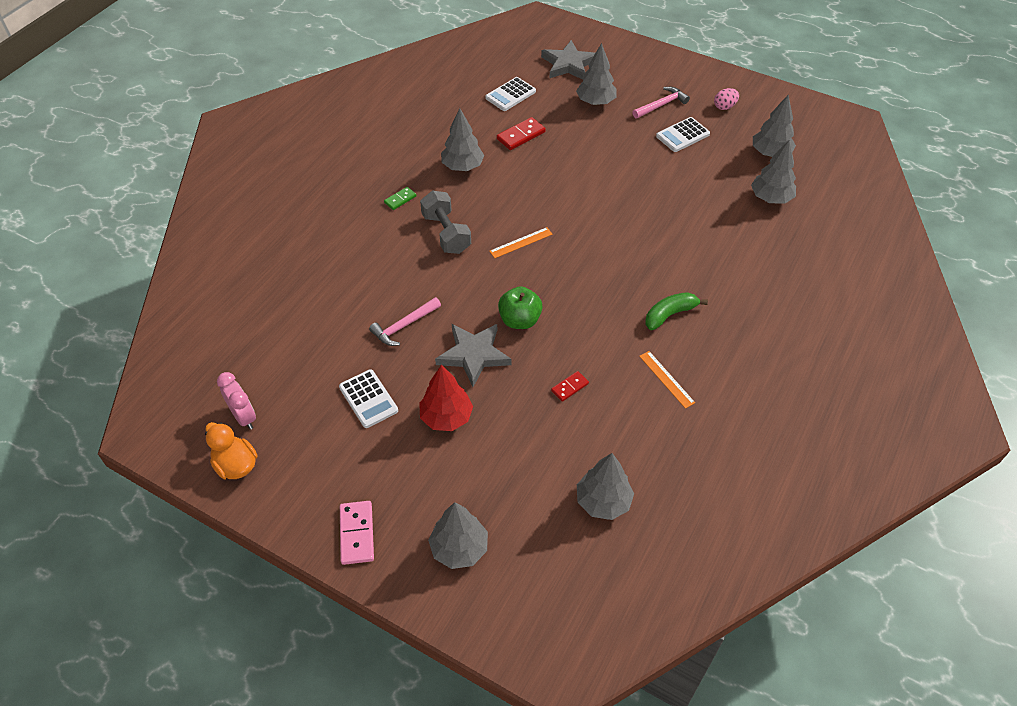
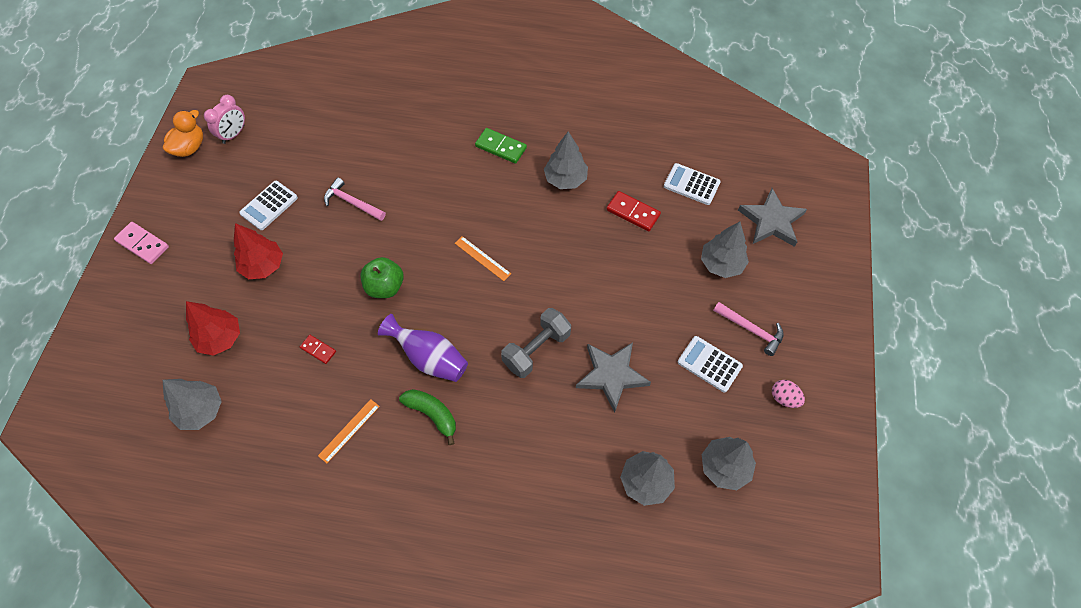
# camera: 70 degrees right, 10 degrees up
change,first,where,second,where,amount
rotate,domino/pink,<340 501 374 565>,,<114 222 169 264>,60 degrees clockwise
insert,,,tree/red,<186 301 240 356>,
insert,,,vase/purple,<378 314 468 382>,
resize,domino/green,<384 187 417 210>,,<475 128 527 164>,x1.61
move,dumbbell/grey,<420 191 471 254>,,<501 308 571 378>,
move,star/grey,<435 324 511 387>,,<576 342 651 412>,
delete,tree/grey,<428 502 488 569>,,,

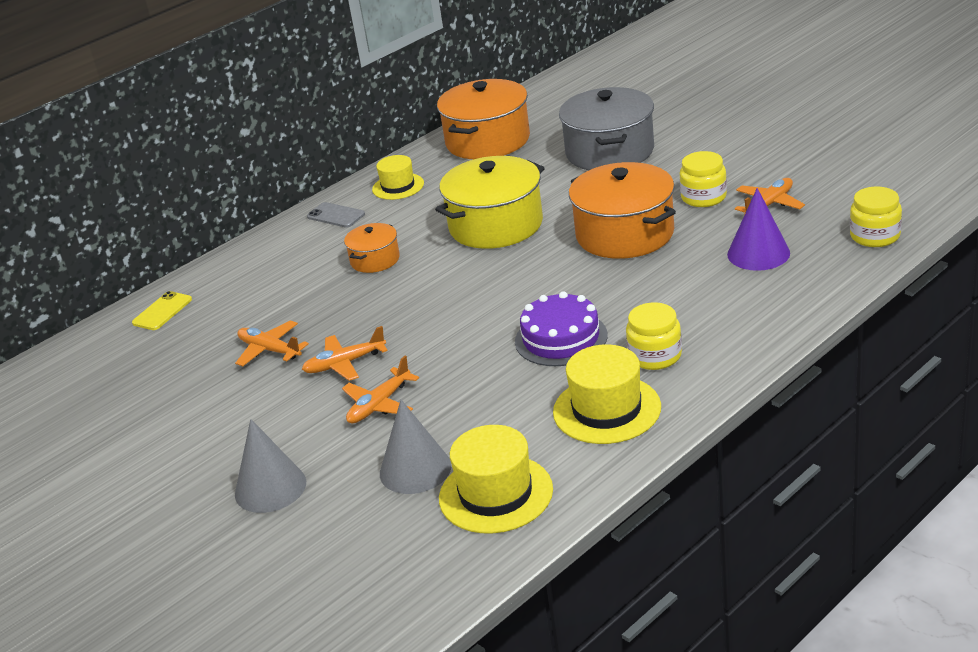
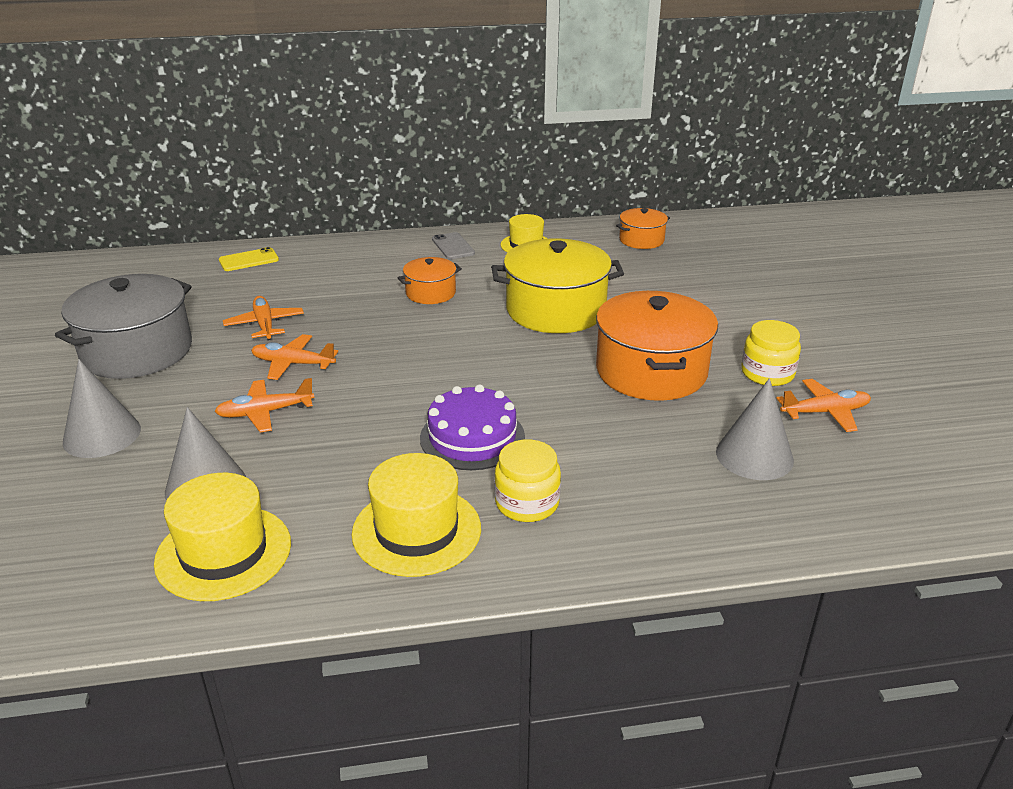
# camera: 30 degrees right, 0 degrees up
change,first,where,second,where,amount
move,pot/grey,<559 87 654 170>,,<55 274 192 379>,
resize,pot/orange,<437 79 530 159>,,<616 208 670 249>,x0.52
recolor,cone/purple,<727 188 790 271>,cone/grey,<716 378 794 480>,
delete,jar/yellow,<850 186 902 247>,,,

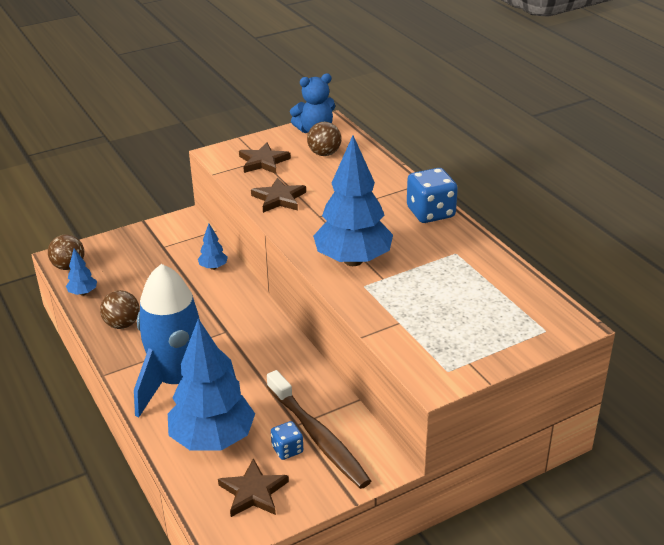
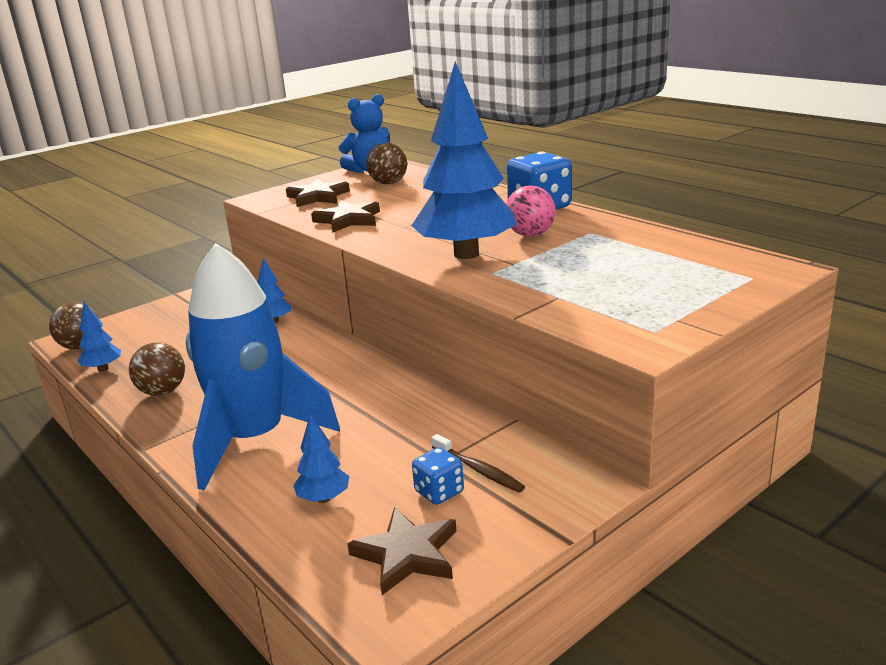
# camera: 10 degrees left, 10 degrees down
change,first,where,second,where,amount
resize,tree/blue,<168 318 255 450>,,<293 414 349 503>,x0.42
resize,toothbrush/brown,<267 370 371 489>,,<431 434 525 492>,x0.48
insert,,,ball/pink,<506 185 556 237>,

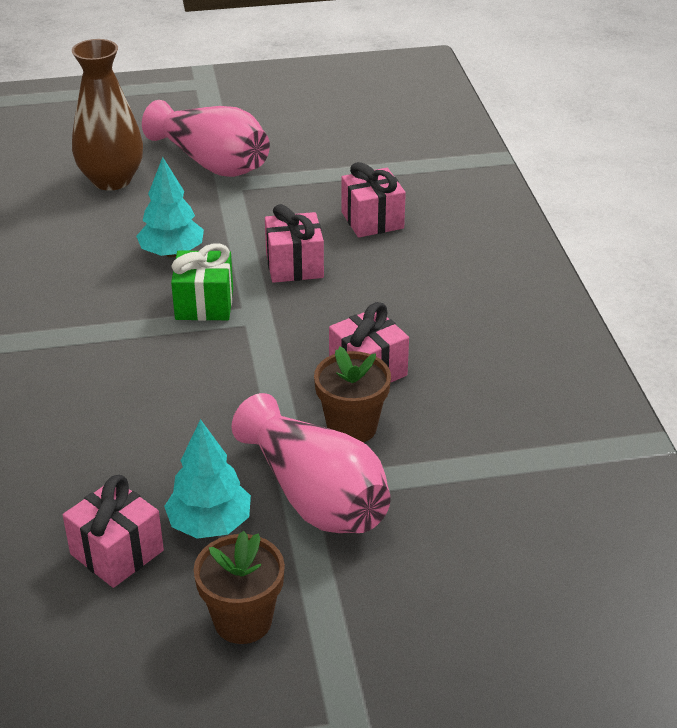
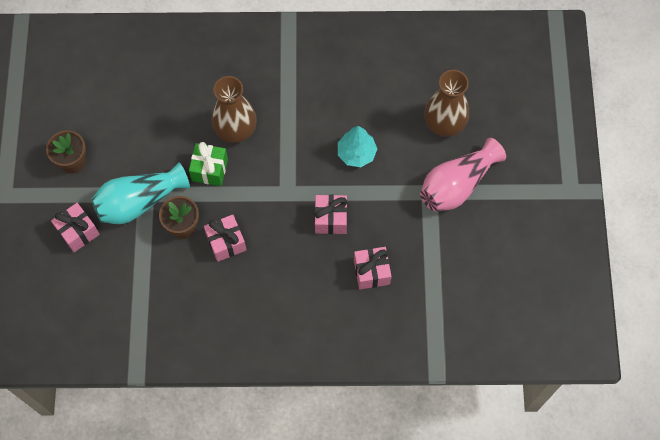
# camera: 100 degrees right, 30 degrees up
change,first,where,second,where,amount
move,gift/pink,<63 475 164 588>,,<51 203 100 252>,
recolor,vase/pink,<232 393 391 533>,vase/turquoise,<91 162 190 224>,
move,gift/green,<171 243 233 321>,,<189 142 228 186>,
insert,,,vase/brown,<212 76 257 143>,
delete,tree/turquoise,<164 419 251 539>,,,

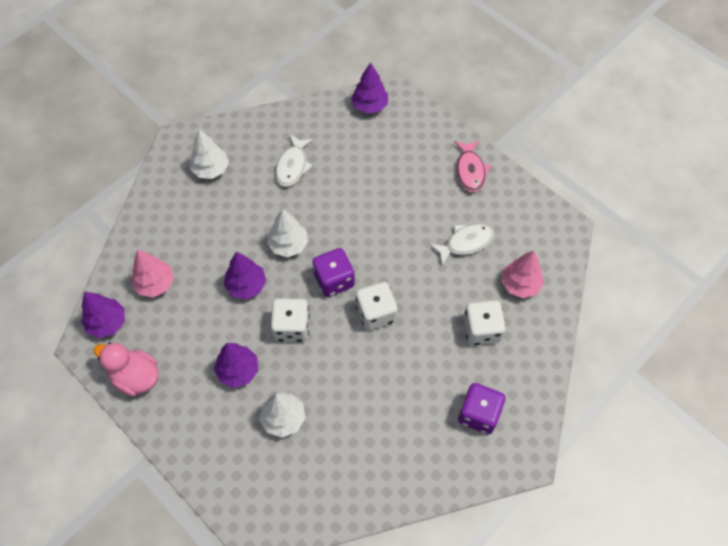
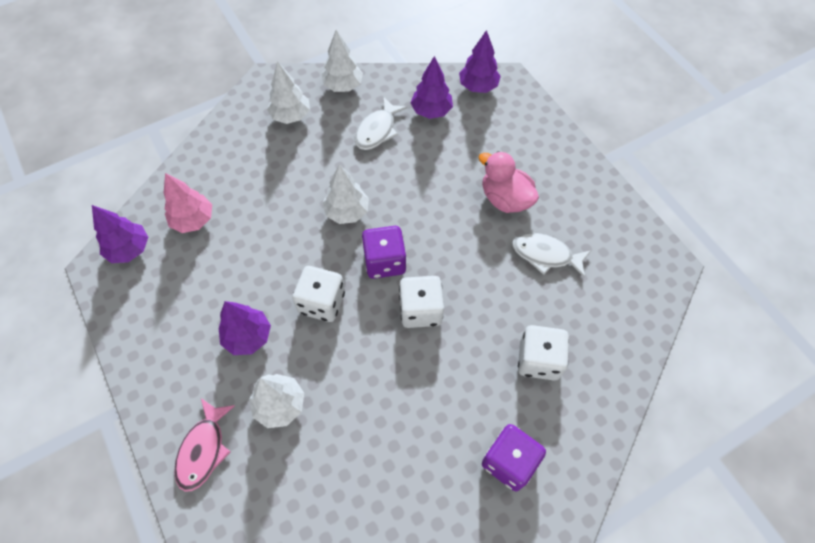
# camera: 15 degrees right, 0 degrees up
change,first,where,second,where,amount
move,fish/pink,<454 140 491 193>,,<174 398 235 492>,
insert,,,tree/white,<321 30 363 92>,
move,tree/purple,<224 252 266 299>,,<410 56 453 119>,
move,duck/pink,<93 342 159 397>,,<479 151 539 213>,
rotate,fish/white,<429 224 495 266>,,<513 233 591 278>,150 degrees counterclockwise
delete,tree/pink,<501 251 544 298>,,,

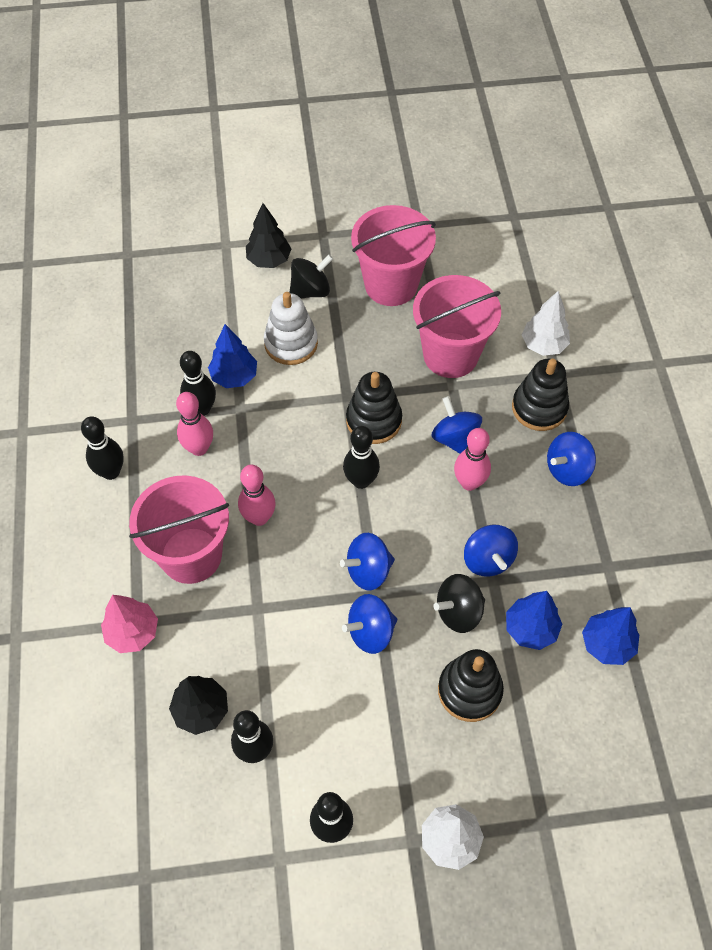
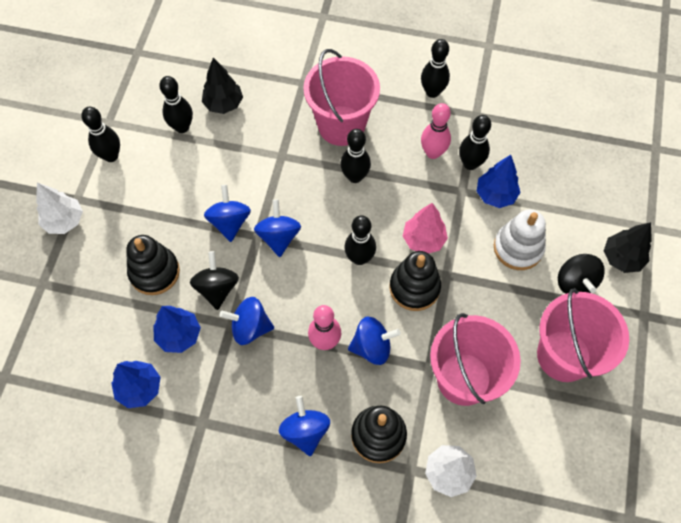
# camera: 110 degrees right, 5 degrees up
change,first,where,second,where,amount
recolor,bowling pin/pink,<238 464 276 526>,bowling pin/black,<340 129 371 183>,
move,tree/pink,<101 595 158 653>,,<403 203 448 254>,

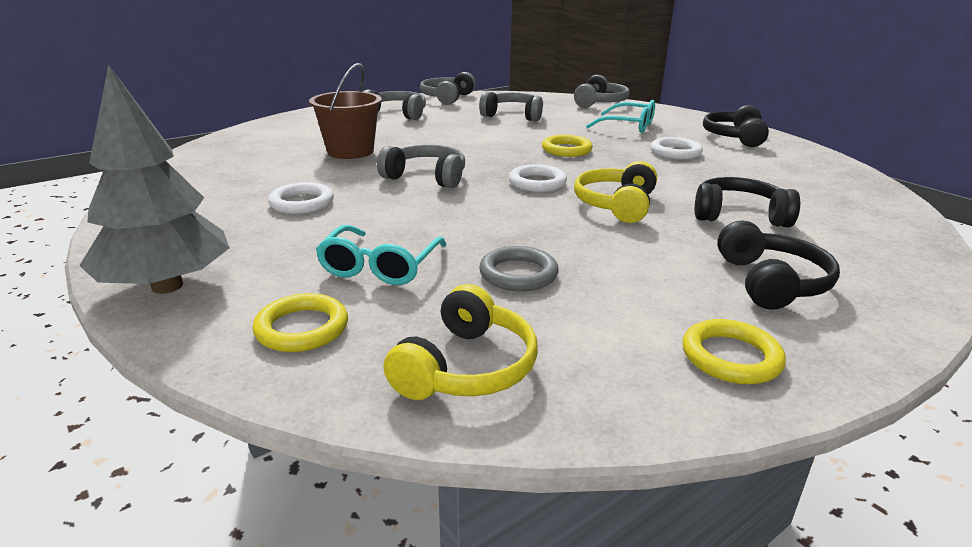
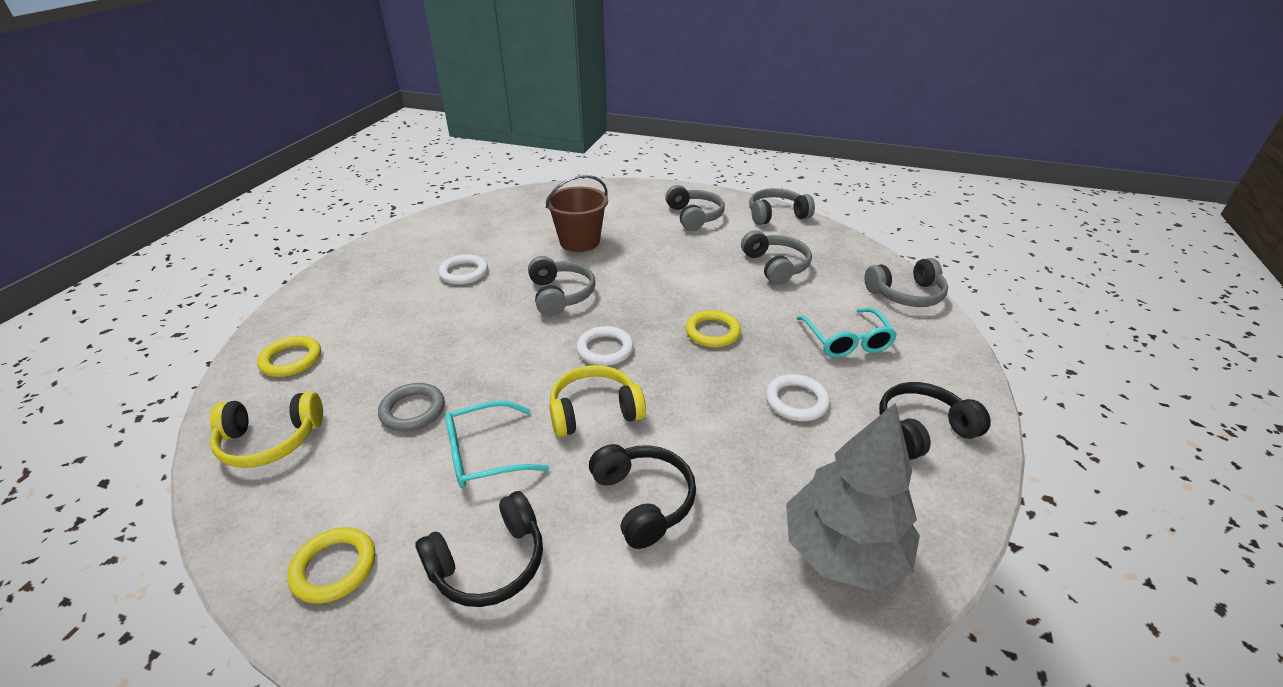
# camera: 55 degrees right, 10 degrees up
change,first,where,second,where,amount
move,glasses/turquoise,<315 225 447 285>,,<445 400 549 488>,
move,tree/grey,<79 64 230 294>,,<786 403 920 591>,

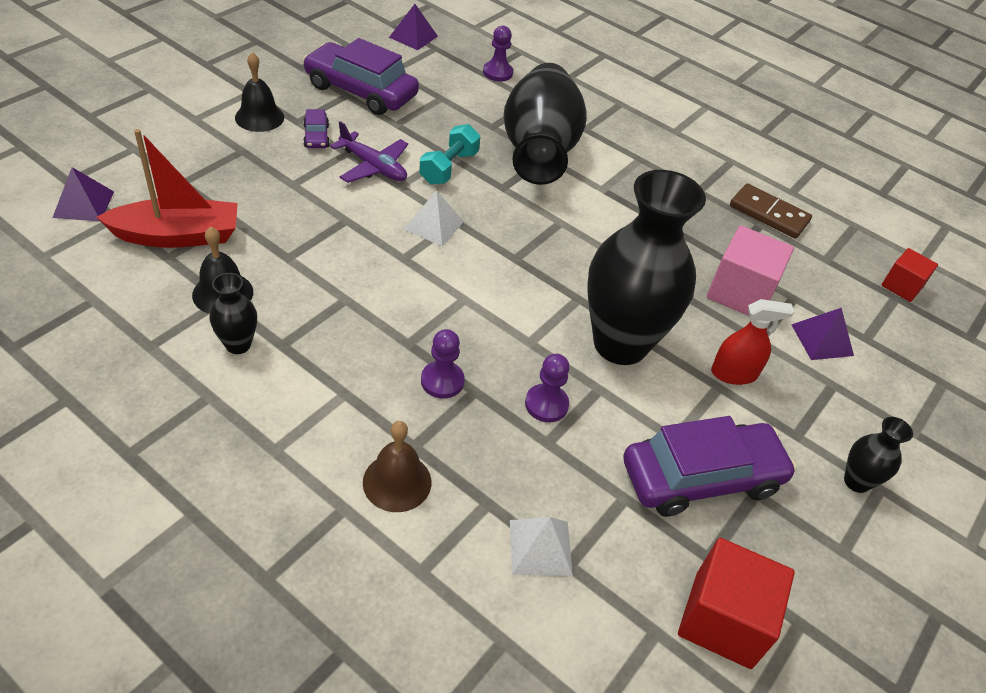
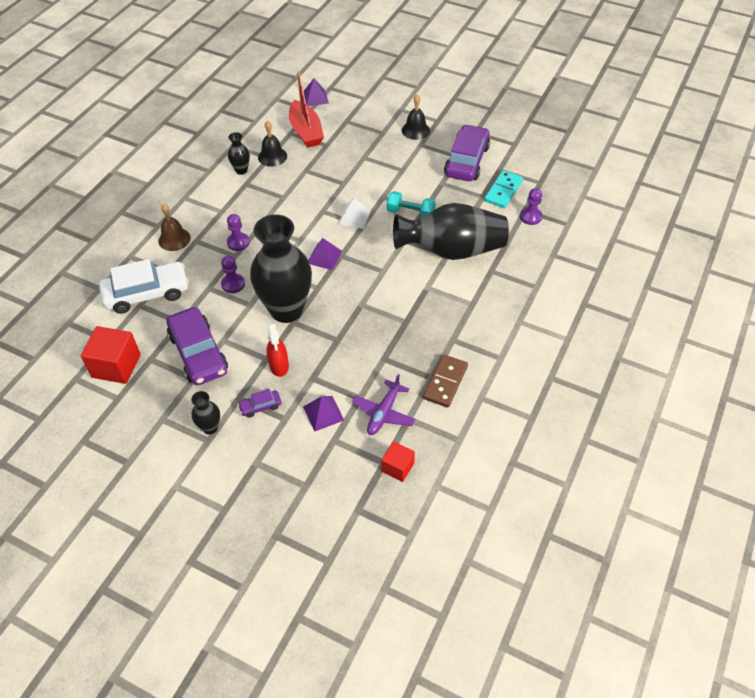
# camera: 85 degrees right, 5 degrees up
change,first,where,second,where,amount
replace,pyramid/white,<510 517 573 576>,car/white,<99 259 189 314>,
move,car/purple,<303 109 330 148>,,<238 389 281 418>,
move,pyramid/purple,<389 4 438 50>,,<308 238 342 270>,
move,plane/purple,<330 121 408 183>,,<352 374 416 435>,
insert,,,domino/turquoise,<484 170 523 208>,
delete,cube/pink,<707 225 794 316>,,,

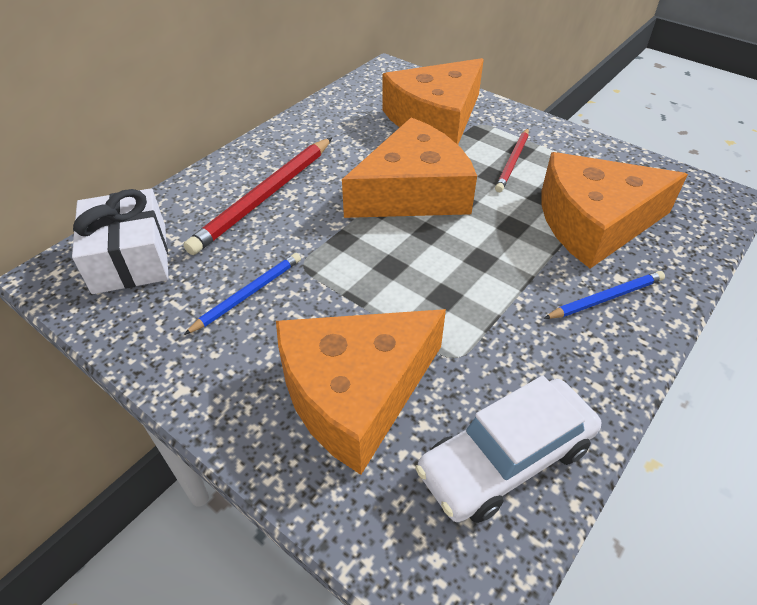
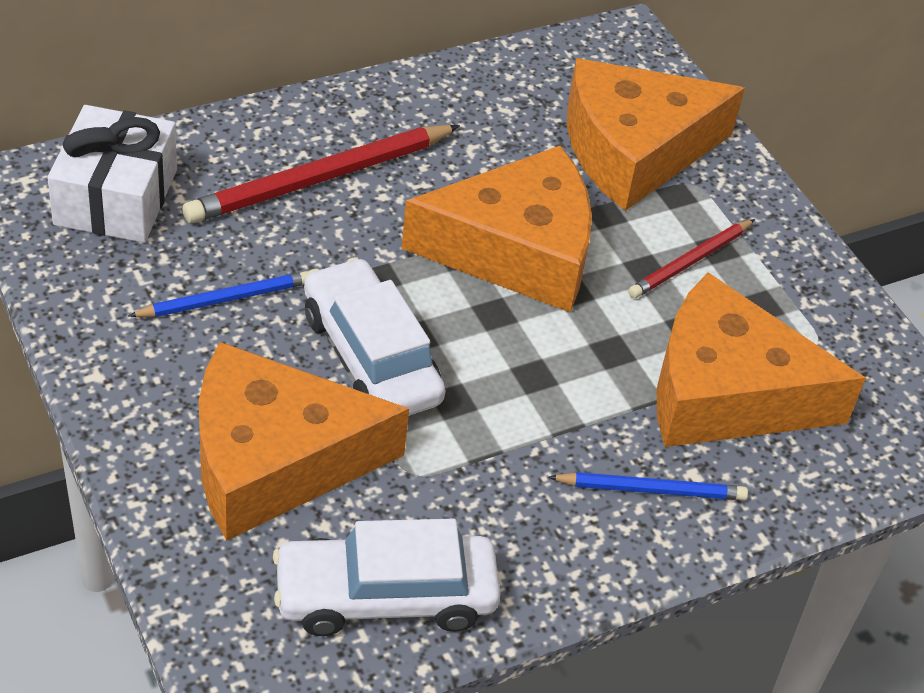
# camera: 20 degrees right, 0 degrees up
change,first,where,second,where,amount
insert,,,car/white,<304 257 445 416>,

